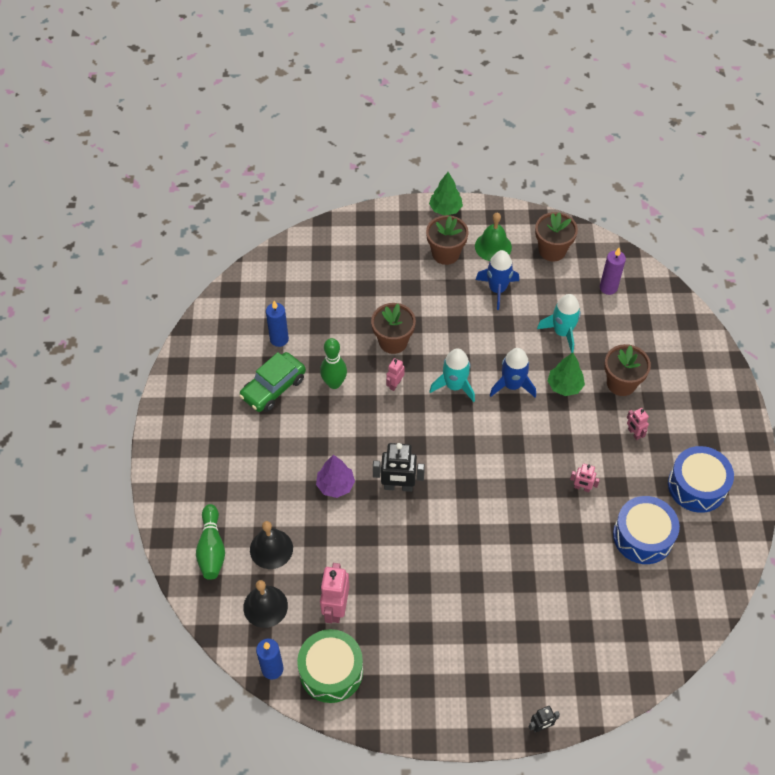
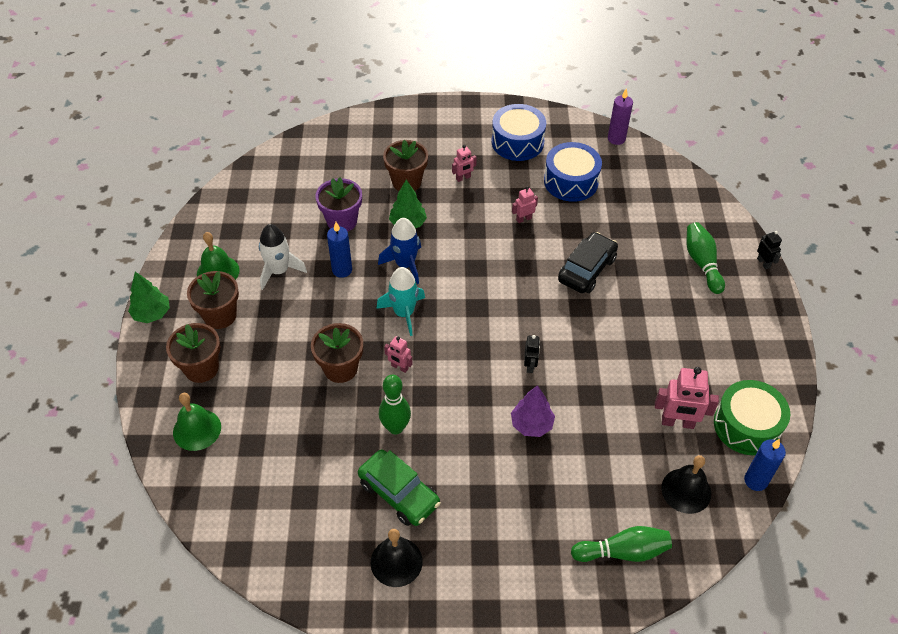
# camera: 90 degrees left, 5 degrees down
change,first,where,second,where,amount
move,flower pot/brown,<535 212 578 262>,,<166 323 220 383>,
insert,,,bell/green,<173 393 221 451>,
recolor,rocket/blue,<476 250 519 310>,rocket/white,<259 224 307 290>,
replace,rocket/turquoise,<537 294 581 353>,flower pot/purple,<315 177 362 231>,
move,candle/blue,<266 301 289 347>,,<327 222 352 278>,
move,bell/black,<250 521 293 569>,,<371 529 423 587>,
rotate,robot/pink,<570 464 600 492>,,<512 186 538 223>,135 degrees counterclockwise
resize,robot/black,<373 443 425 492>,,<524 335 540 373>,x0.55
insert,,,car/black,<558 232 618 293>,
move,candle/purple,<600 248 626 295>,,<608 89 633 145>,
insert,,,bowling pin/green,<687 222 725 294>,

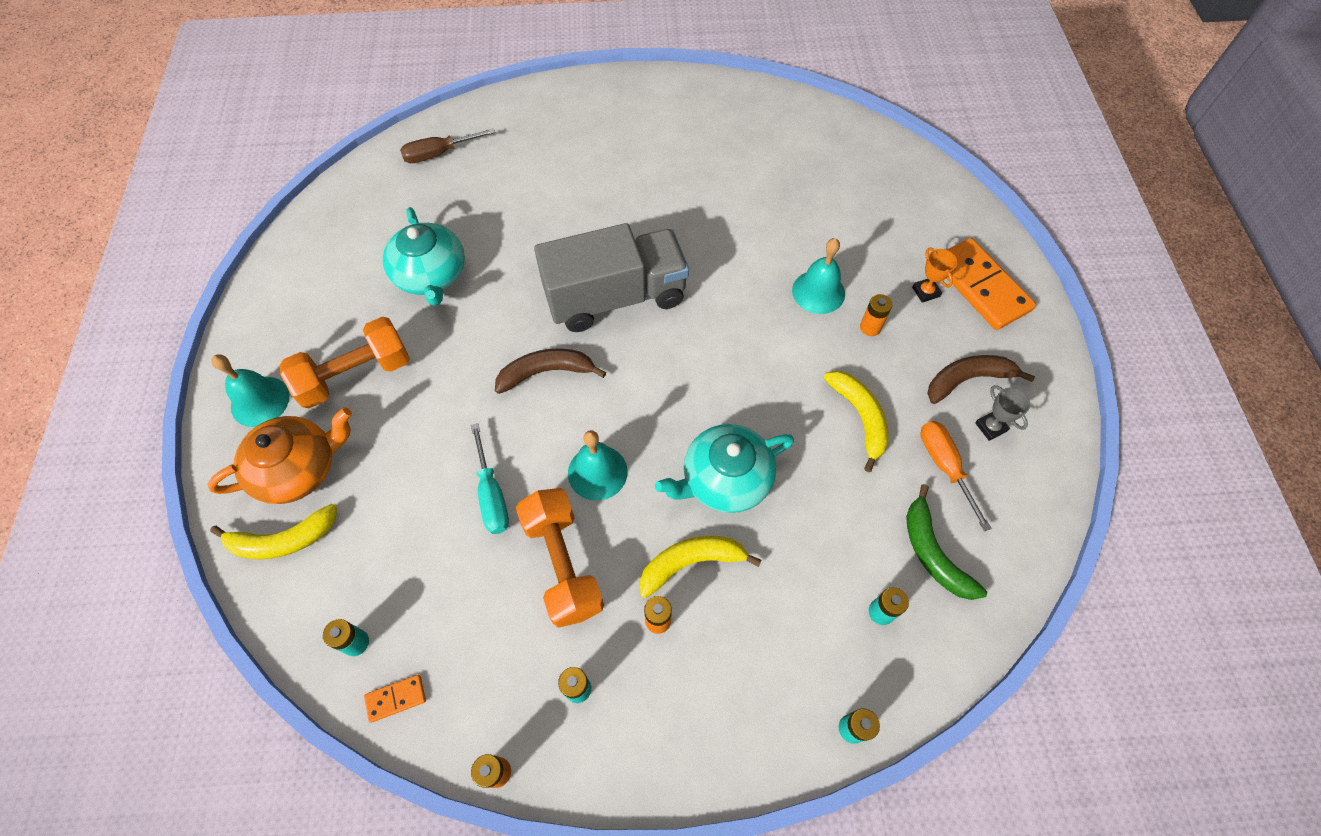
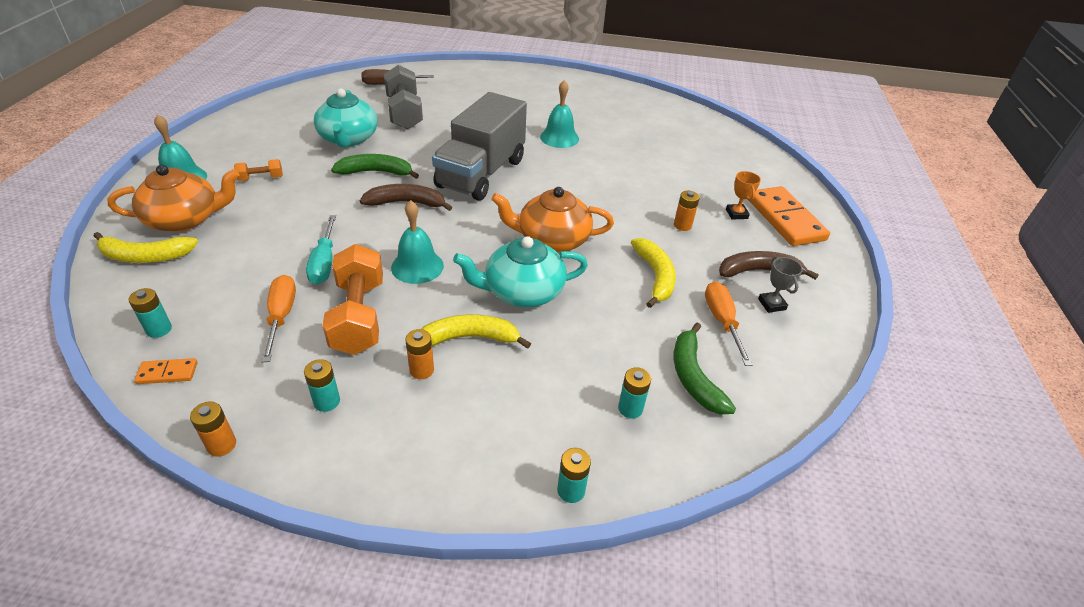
# camera: 10 degrees right, 20 degrees down
change,first,where,second,where,amount
resize,dumbbell/orange,<280 317 410 408>,,<234 159 283 181>,x0.47
insert,,,screwdriver/orange,<261 275 296 362>,
insert,,,banana/green,<331 154 419 179>,
insert,,,dumbbell/grey,<384 65 423 129>,
rotate,truck/grey,<534 223 689 332>,,<432 92 527 201>,120 degrees clockwise
insert,,,teapot/orange,<491 187 614 252>,
move,bell/turquoise,<792 238 845 314>,,<540 80 579 148>,

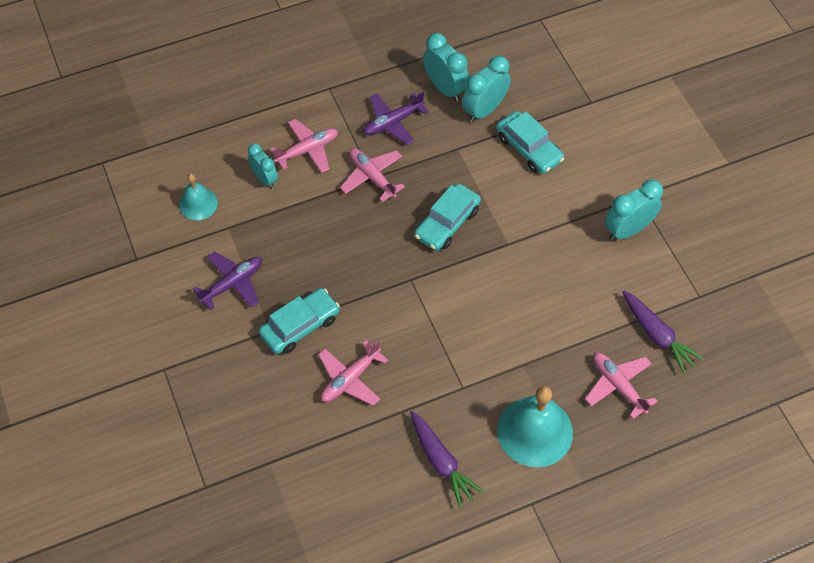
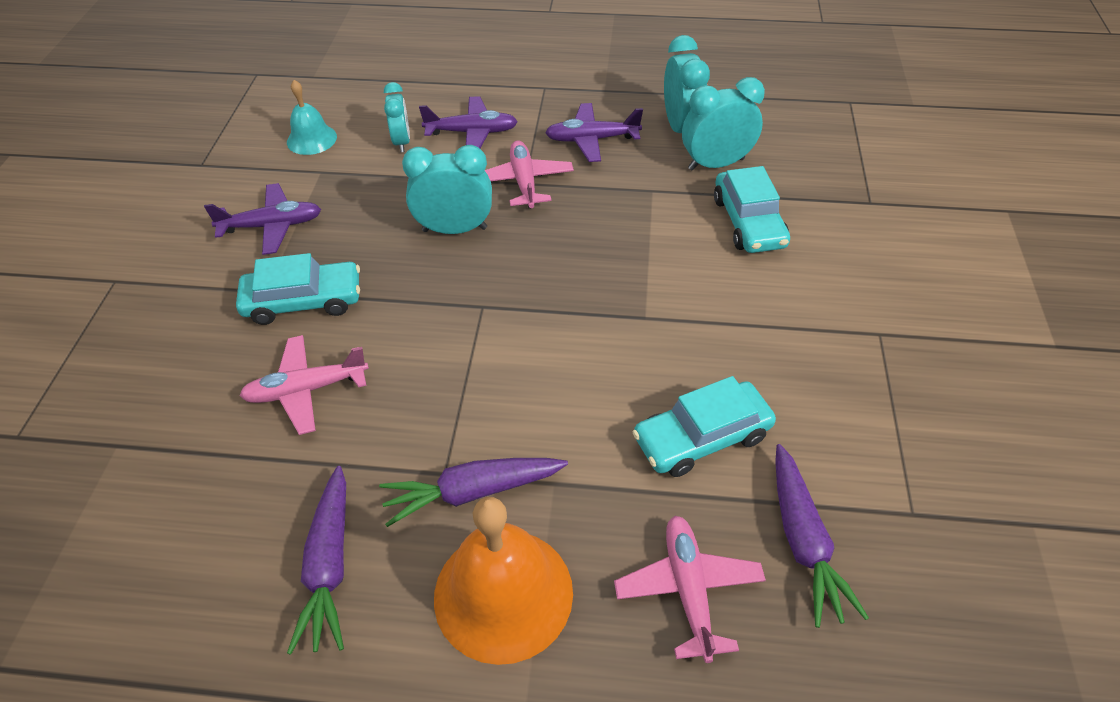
# camera: 30 degrees right, 10 degrees down
change,first,where,second,where,amount
insert,,,carrot/purple,<379 458 568 527>,
move,clock/turquoise,<605 180 663 241>,,<402 145 492 234>,
recolor,plane/pink,<270 119 338 173>,plane/purple,<419 96 518 148>,
recolor,bell/turquoise,<497 386 573 467>,bell/orange,<434 497 573 665>,
move,car/turquoise,<414 183 481 251>,,<633 376 776 477>,

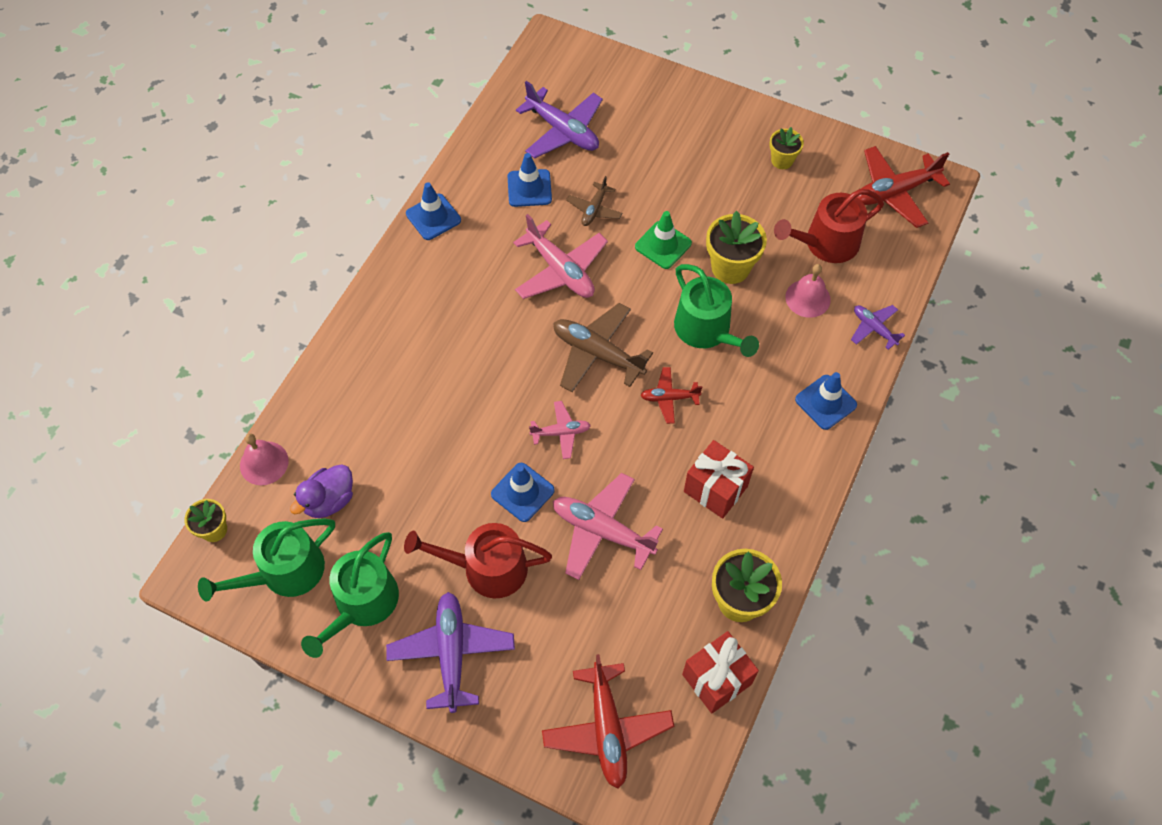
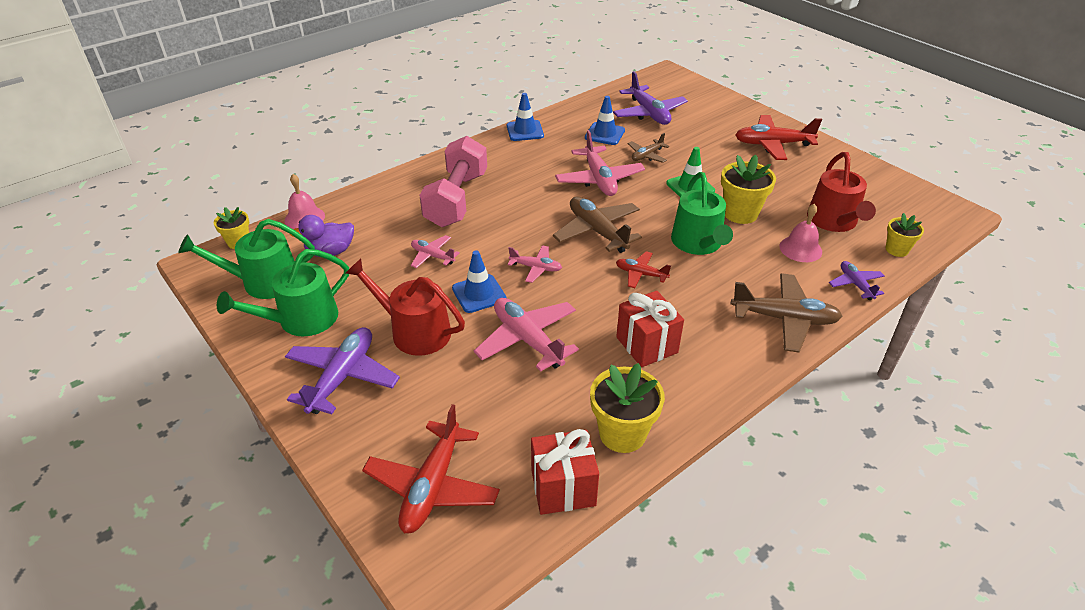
# camera: 25 degrees right, 20 degrees down
change,first,where,second,where,amount
insert,,,plane/pink,<411 235 460 268>,
insert,,,dumbbell/pink,<419 136 487 227>,
replace,traffic cone/blue,<795 372 857 430>,plane/brown,<731 273 842 353>,
move,plane/red,<857 146 950 228>,,<735 115 822 160>,
rotate,watering can/red,<774 189 884 263>,,<807 152 876 232>,90 degrees counterclockwise
move,flower pot/yellow,<769 127 804 169>,,<886 213 924 257>,

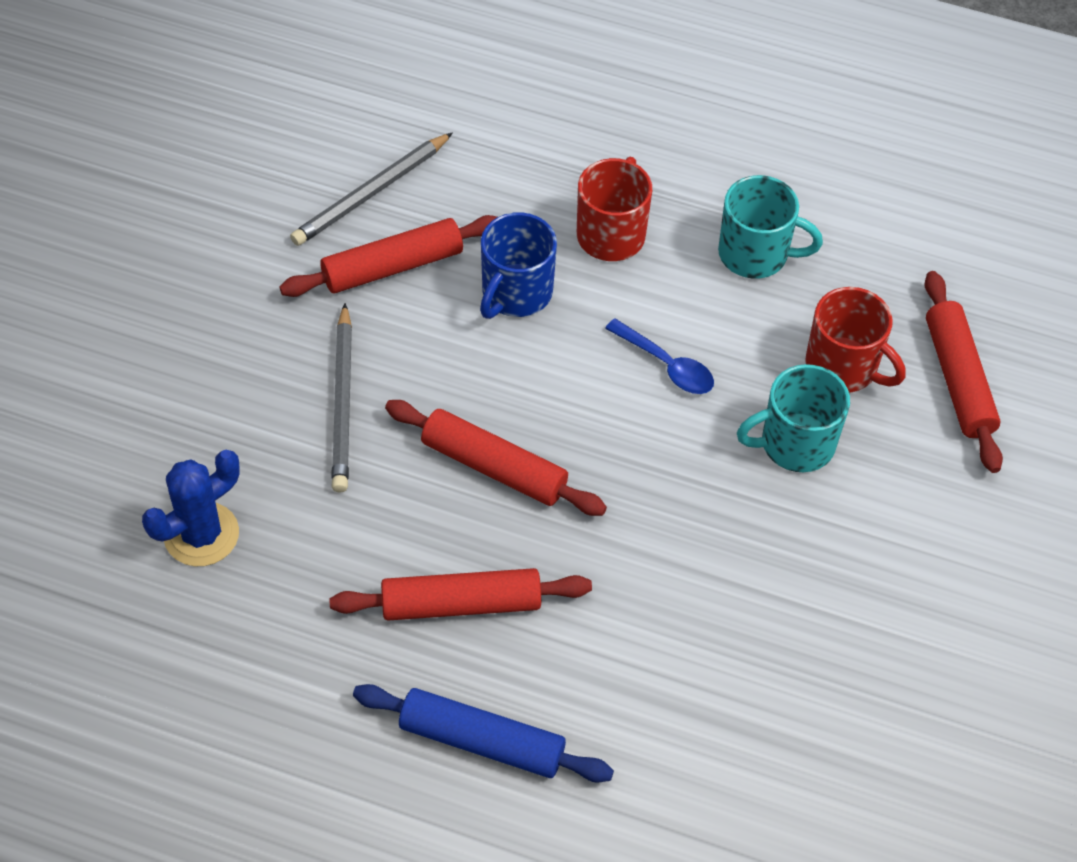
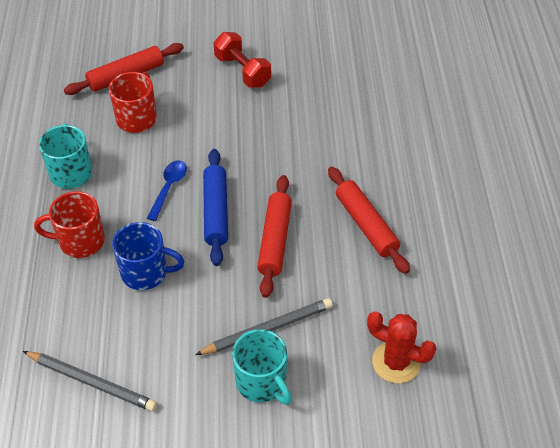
# camera: 110 degrees left, 5 degrees down
change,first,where,second,where,amount
move,rolling pin/blue,<353 684 614 783>,,<203 149 228 266>,
insert,,,dumbbell/red,<214 32 271 88>,
move,mug/turquoise,<737 364 850 472>,,<232 329 292 405>,
recolor,cactus/blue,<142 450 240 566>,cactus/red,<367 311 437 383>,
delete,rolling pin/red,<280 215 497 297>,,,

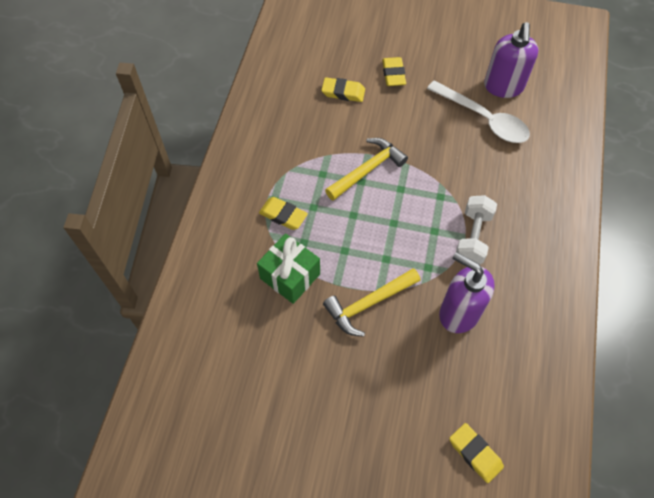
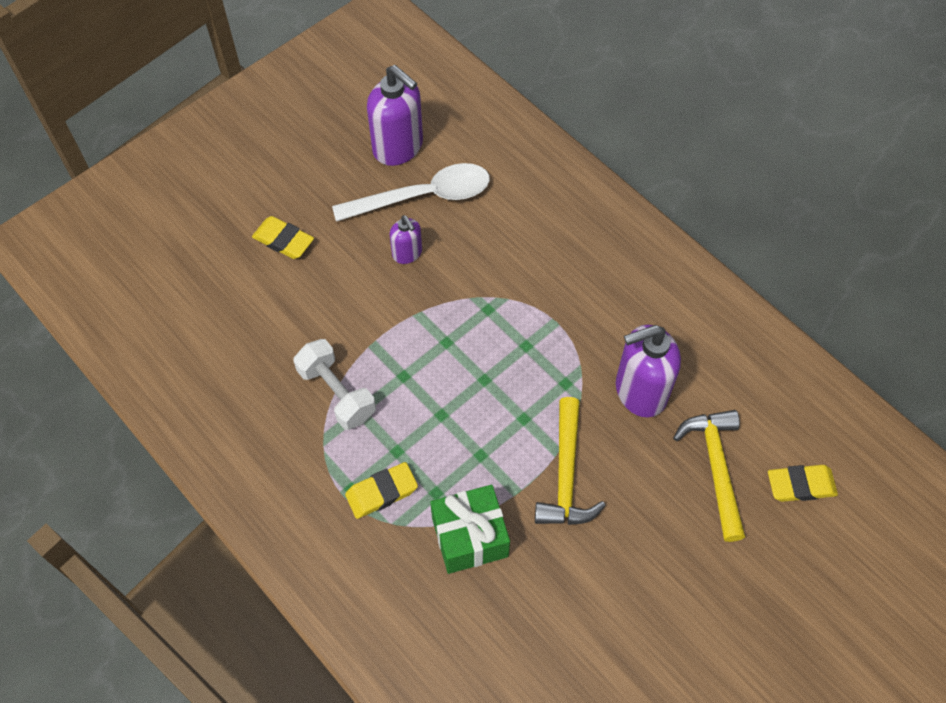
# camera: 55 degrees left, 0 degrees up
change,first,where,second,where,amount
move,dumbbell/white,<456 195 497 264>,,<293 339 376 430>,
insert,,,soap dispenser/purple,<389 215 422 264>,
move,hammer/yellow,<325 138 408 201>,,<673 410 745 542>,
delete,eraser/yellow,<321 77 365 102>,,,

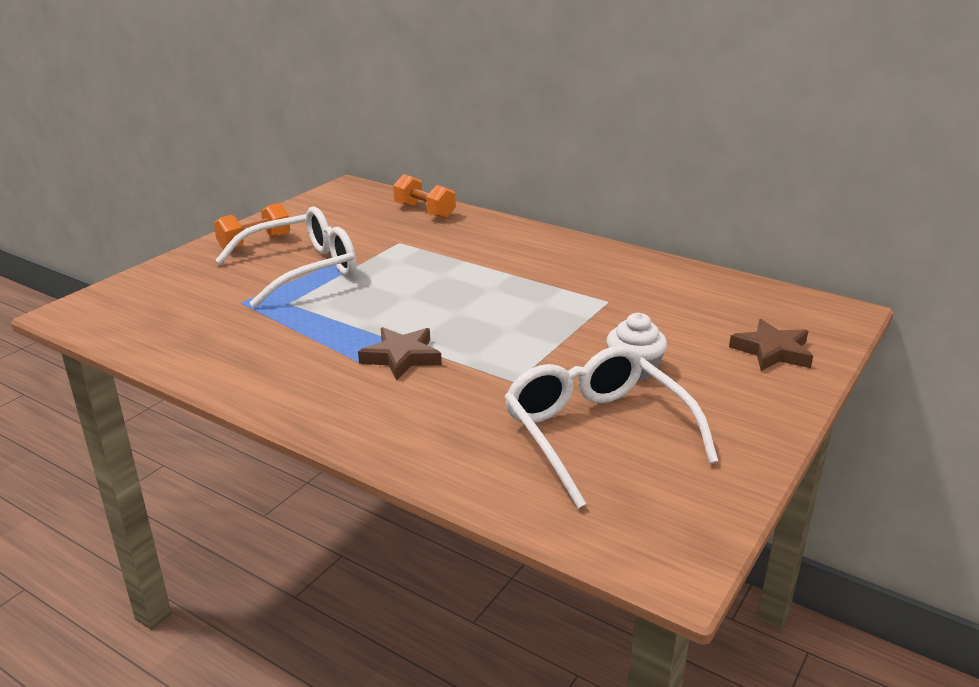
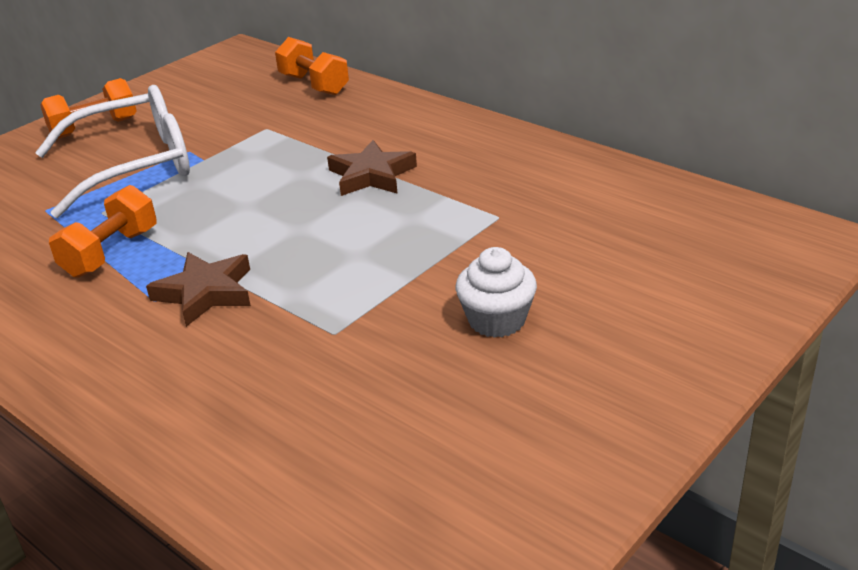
# camera: 10 degrees right, 5 degrees up
change,first,where,second,where,amount
insert,,,dumbbell/orange,<49 185 157 278>,
move,star/brown,<729 319 813 371>,,<327 140 417 196>,
delete,glasses/white,<504 346 719 509>,,,

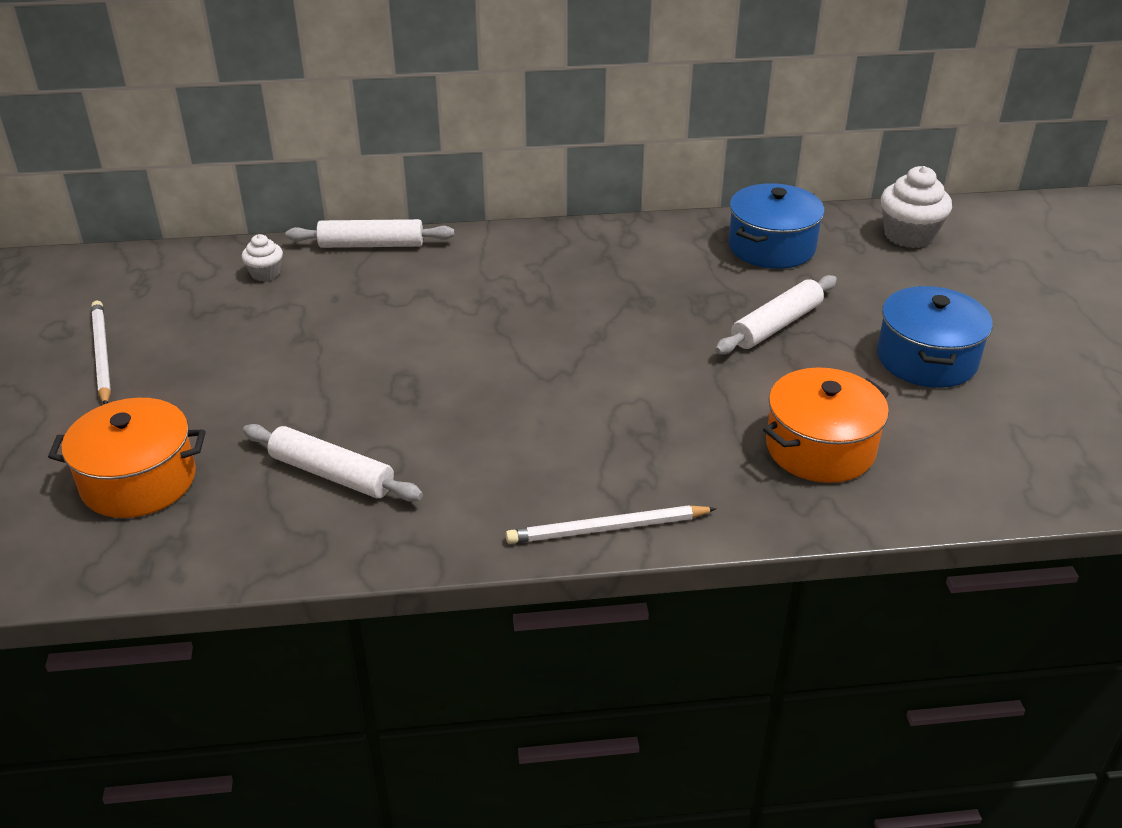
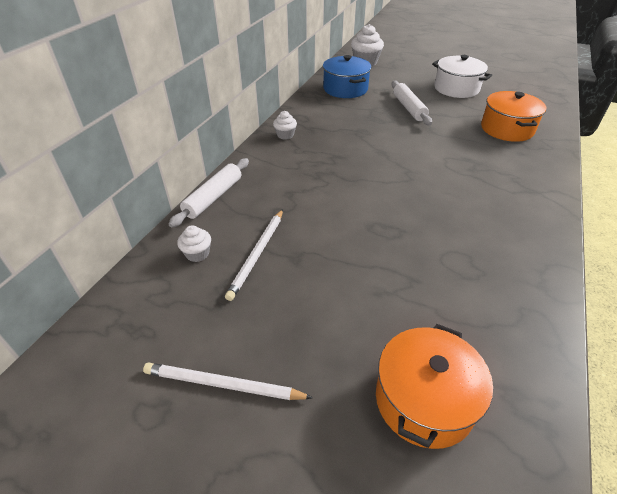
# camera: 60 degrees left, 5 degrees up
change,first,where,second,where,amount
move,pencil/white,<506 505 717 544>,,<225 209 283 301>,
insert,,,cupcake/white,<273 111 297 140>,
recolor,pot/blue,<877 286 993 388>,pot/white,<432 55 492 98>,
delete,rolling pin/white,<243 424 423 502>,,,

